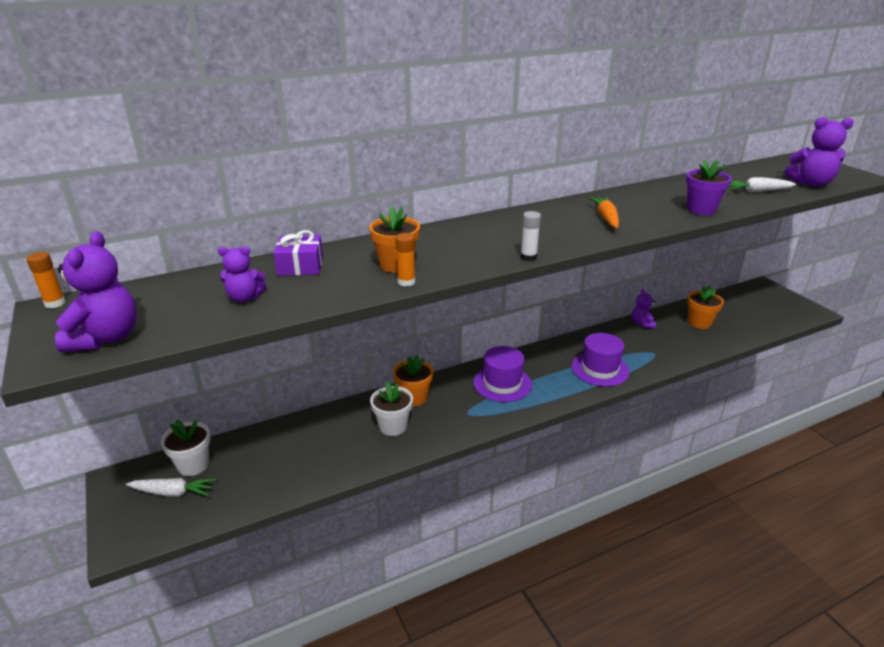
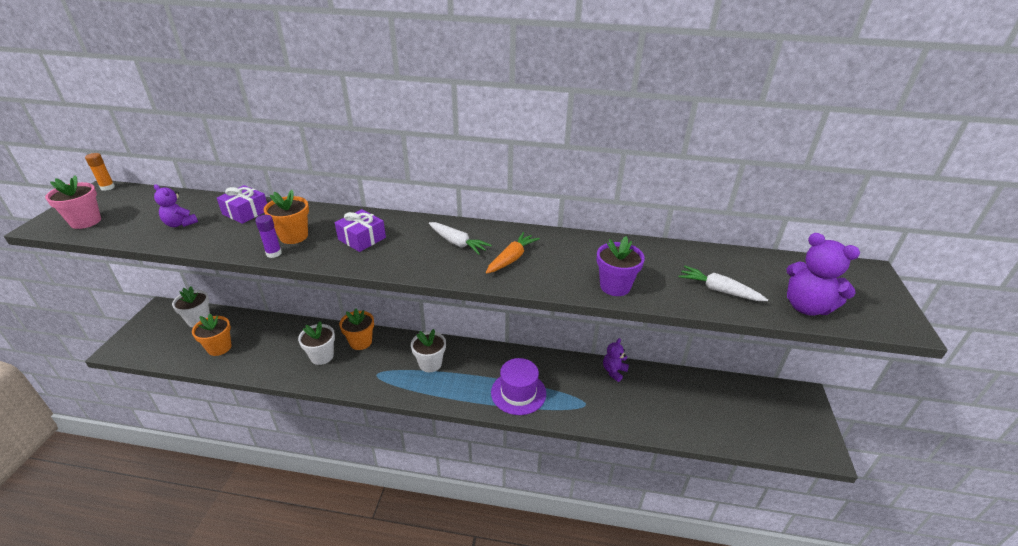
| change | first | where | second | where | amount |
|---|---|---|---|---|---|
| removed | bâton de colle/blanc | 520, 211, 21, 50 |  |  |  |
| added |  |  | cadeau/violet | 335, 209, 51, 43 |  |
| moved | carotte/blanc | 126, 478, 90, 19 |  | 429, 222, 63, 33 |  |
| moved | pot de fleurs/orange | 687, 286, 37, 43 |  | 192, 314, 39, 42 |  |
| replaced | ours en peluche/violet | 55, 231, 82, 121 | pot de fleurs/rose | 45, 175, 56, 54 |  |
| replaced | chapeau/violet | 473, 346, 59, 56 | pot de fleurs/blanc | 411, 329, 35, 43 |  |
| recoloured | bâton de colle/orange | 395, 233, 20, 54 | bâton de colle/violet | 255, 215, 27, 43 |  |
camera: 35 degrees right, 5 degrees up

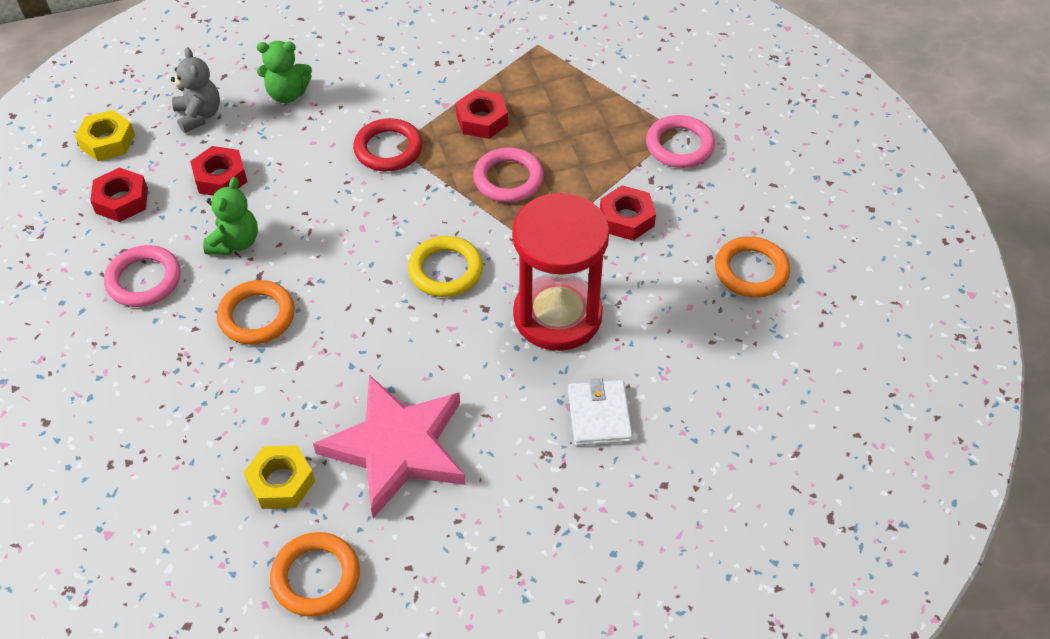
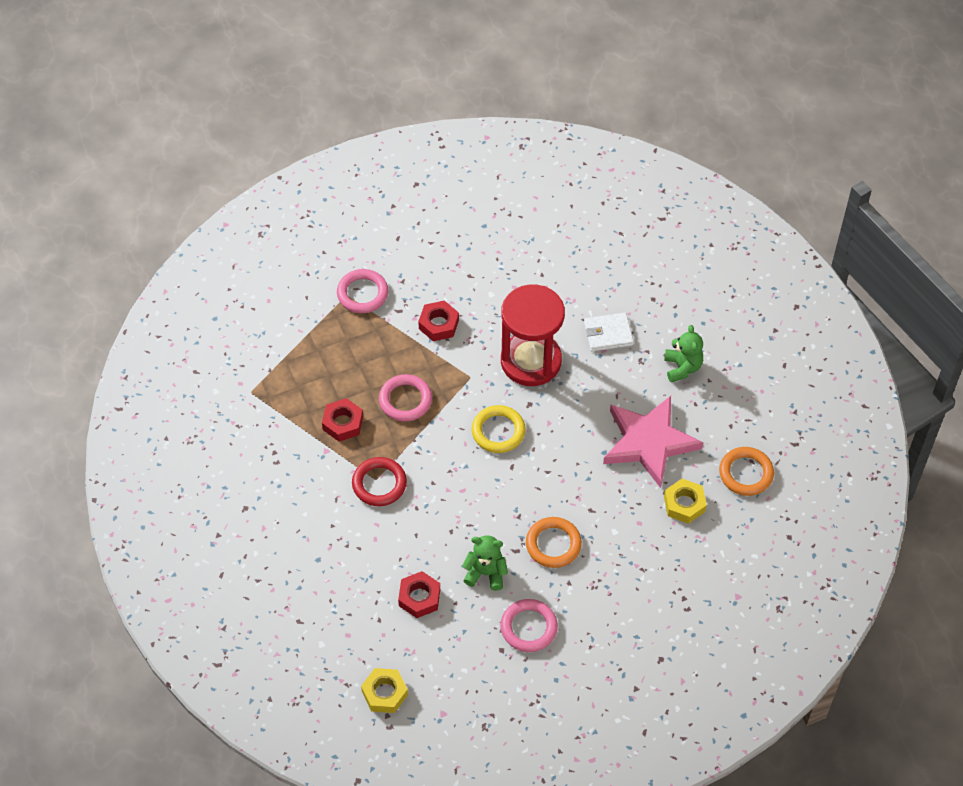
| change | first | where | second | where | amount |
|---|---|---|---|---|---|
| removed | écrou/rouge | 90, 167, 58, 55 |  |  |  |
| removed | ours en peluche/gris | 171, 47, 49, 86 |  |  |  |
| removed | anneau/orange | 715, 236, 75, 62 |  |  |  |
| moved | ours en peluche/vert | 257, 41, 55, 62 |  | 664, 325, 39, 58 |  |
camera: 95 degrees left, 5 degrees up

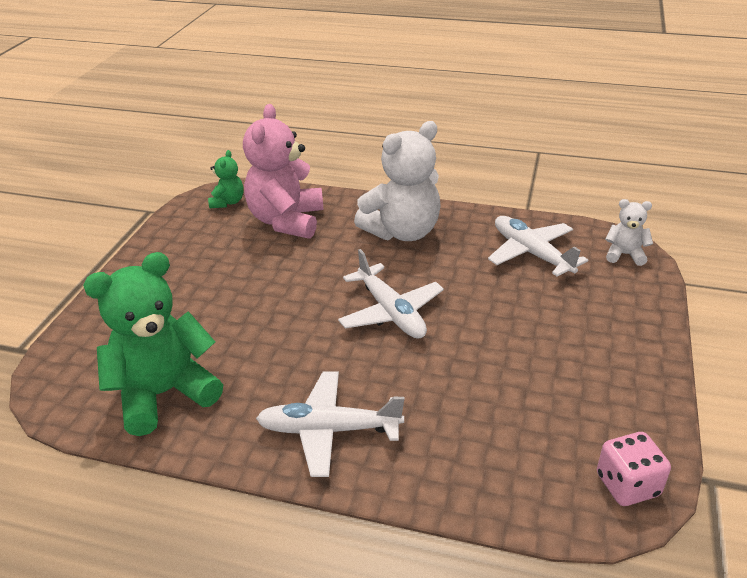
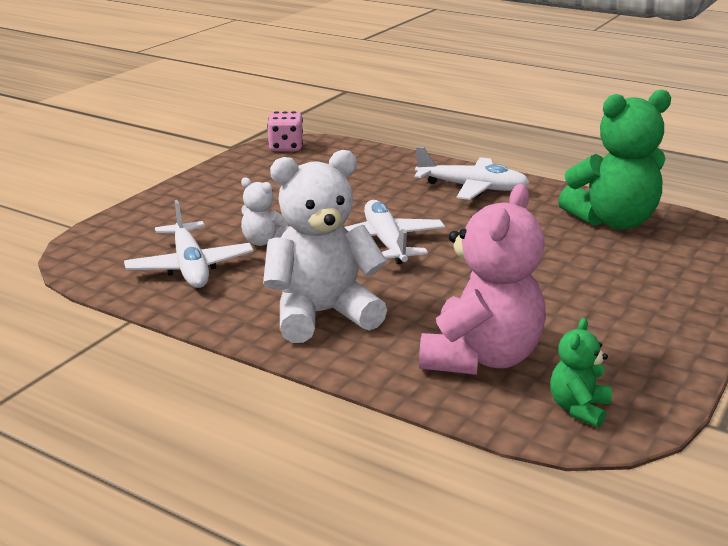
| change | first | where | second | where | amount |
|---|---|---|---|---|---|
| moved | ours en peluche/blanc | 605, 199, 48, 67 |  | 241, 178, 48, 68 |  |
camera: 165 degrees left, 10 degrees down

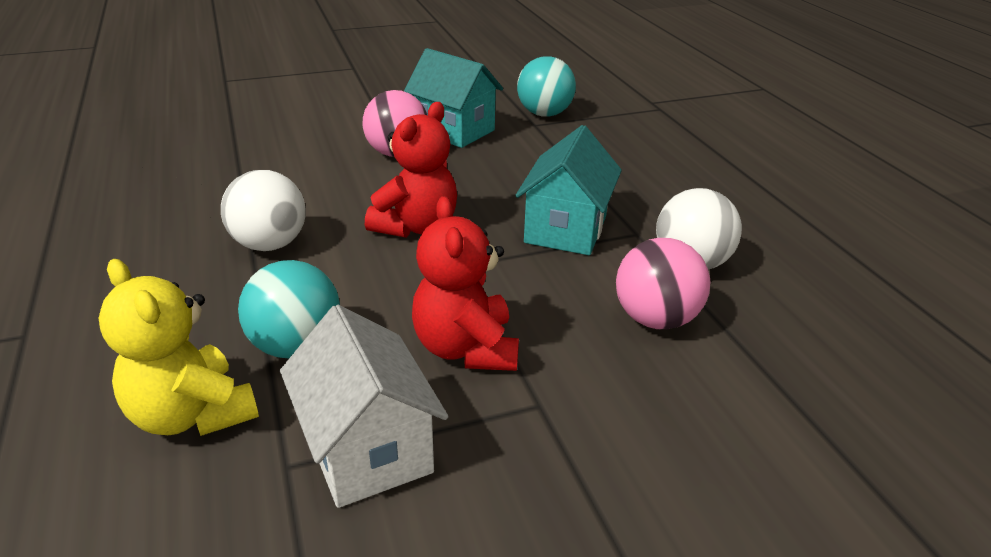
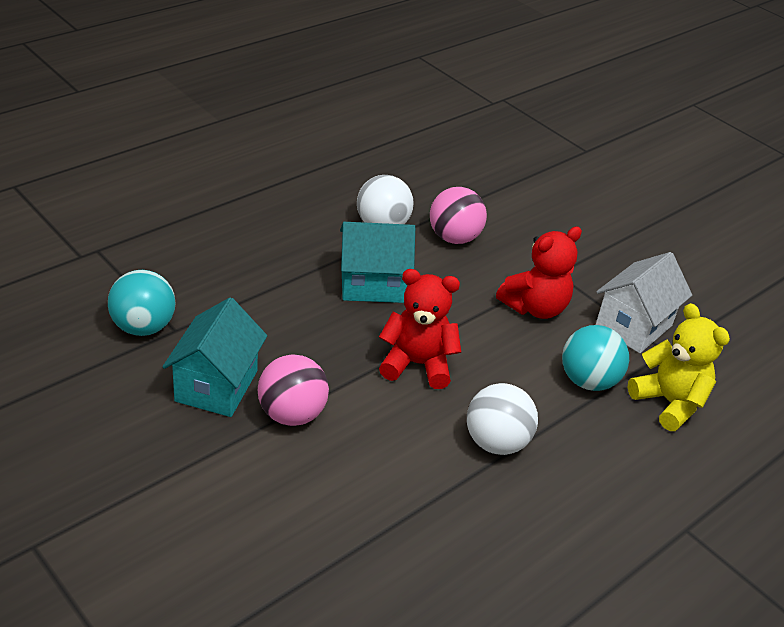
| change | first | where | second | where | amount |
|---|---|---|---|---|---|
| turned | ours en peluche/jaune | 99, 259, 160, 177 |  | 627, 303, 103, 128 | 60 degrees counterclockwise |
camera: 115 degrees left, 5 degrees up

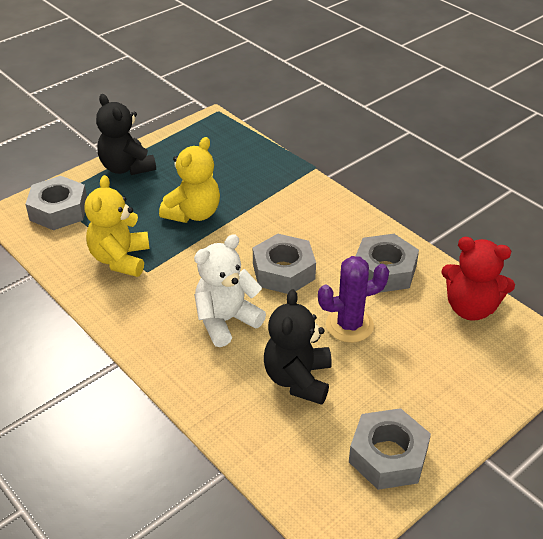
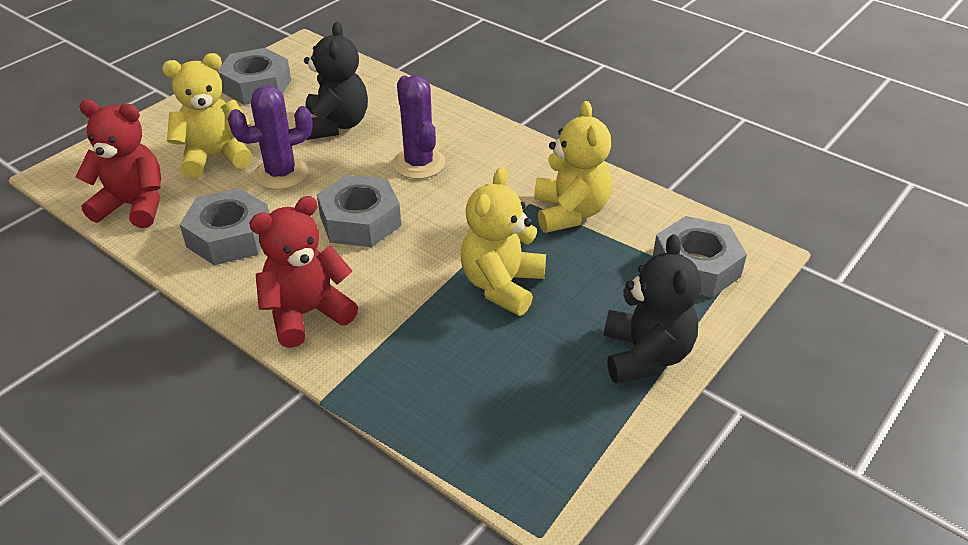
| change | first | where | second | where | amount |
|---|---|---|---|---|---|
| added |  |  | ours en peluche/jaune | 162, 53, 91, 125 |  |
| added |  |  | ours en peluche/rouge | 249, 196, 109, 152 |  |
| replaced | ours en peluche/blanc | 194, 234, 72, 113 | cactus/violet | 393, 76, 53, 103 |  |
| turned | ours en peluche/noir | 96, 94, 60, 81 |  | 604, 234, 98, 149 | 45 degrees clockwise |
camera: 170 degrees right, 0 degrees up

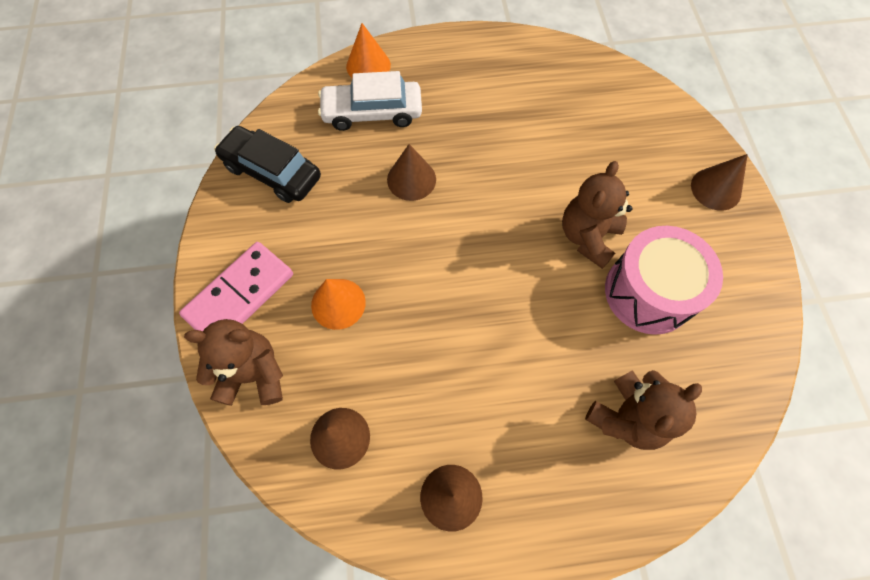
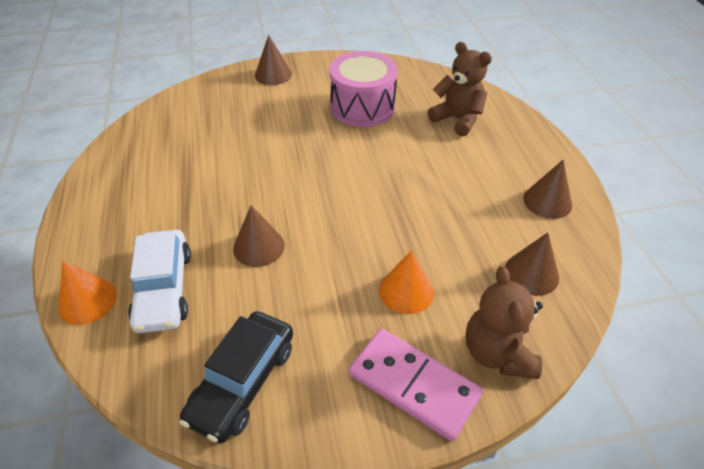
| change | first | where | second | where | amount |
|---|---|---|---|---|---|
| removed | ours en peluche/marron | 562, 161, 71, 108 |  |  |  |
camera: 95 degrees left, 20 degrees down

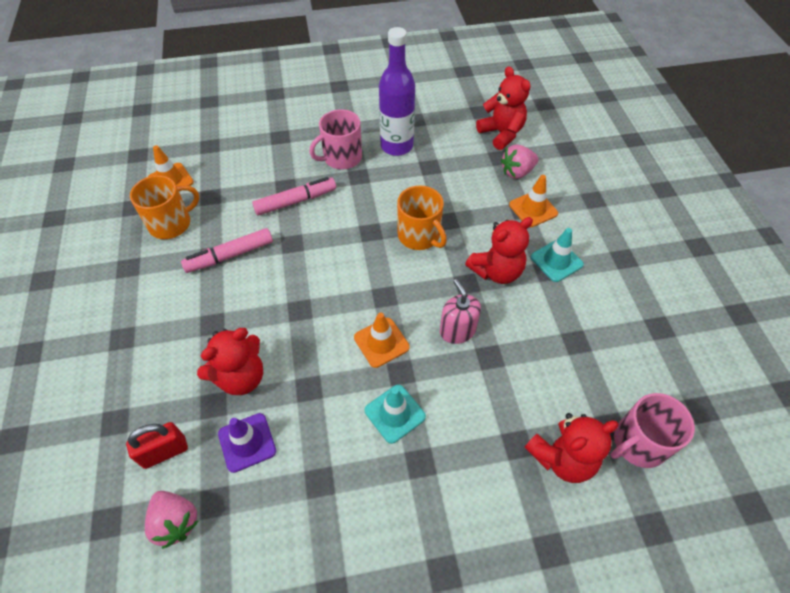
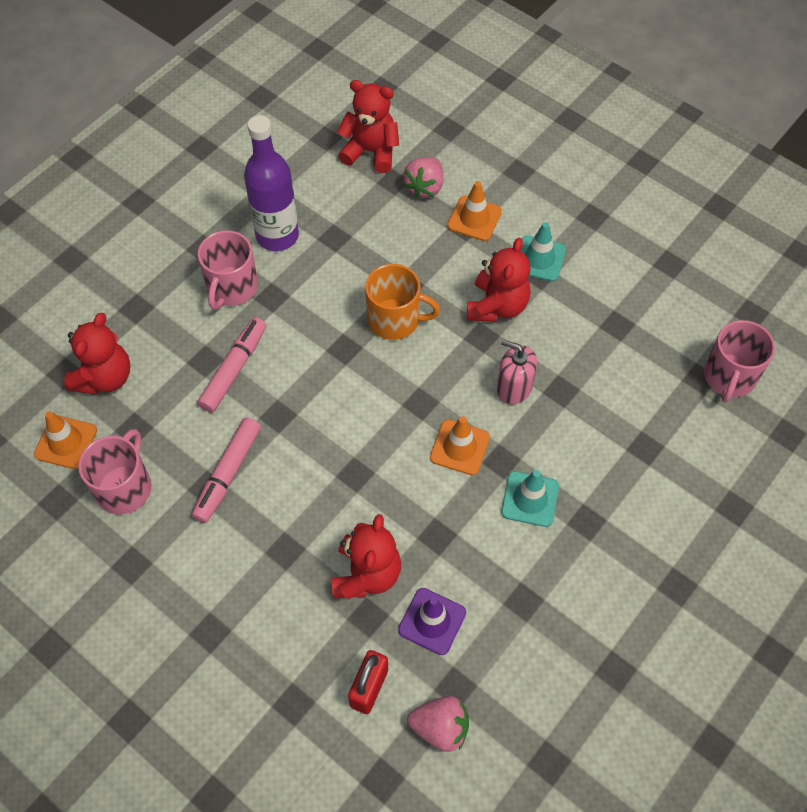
| change | first | where | second | where | amount |
|---|---|---|---|---|---|
| moved | ours en peluche/rouge | 525, 413, 93, 70 |  | 64, 313, 67, 82 |  |
| recoloured | tasse/orange | 130, 175, 69, 64 | tasse/rose | 78, 429, 73, 85 |  |
camera: 40 degrees left, 5 degrees up

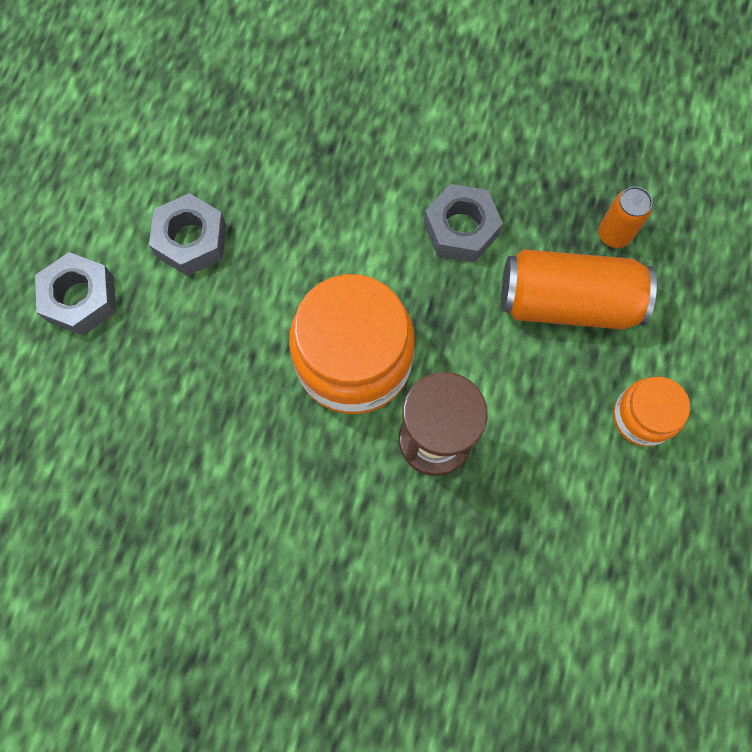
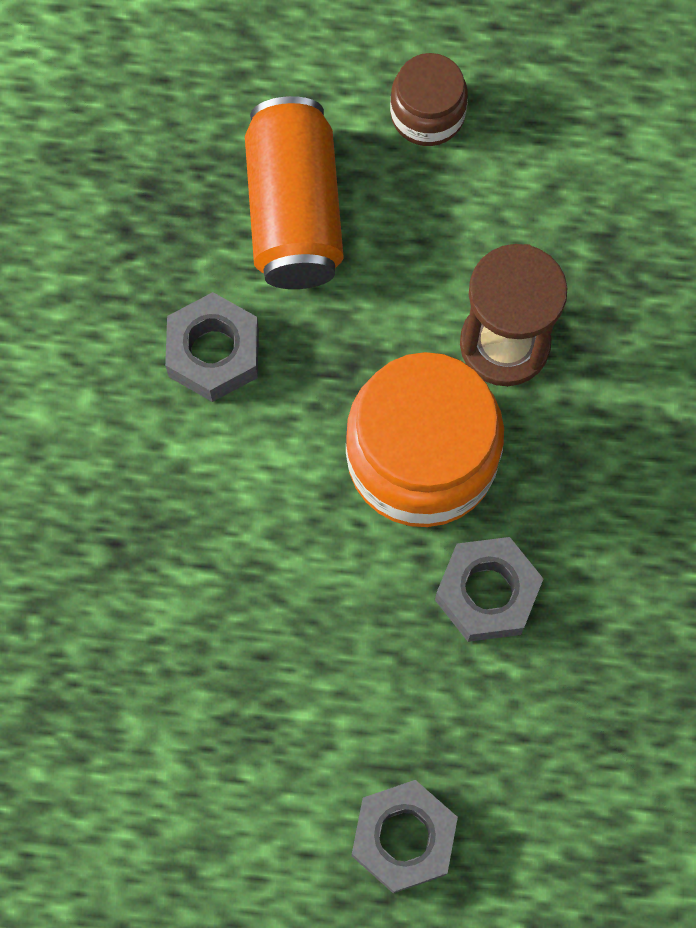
| change | first | where | second | where | amount |
|---|---|---|---|---|---|
| removed | canette/orange | 598, 186, 55, 62 |  |  |  |
| moved | écrou/gris | 149, 193, 77, 83 |  | 435, 537, 108, 105 |  |
| recoloured | bocal/orange | 613, 377, 77, 70 | bocal/marron | 390, 53, 78, 93 |  |
camera: 100 degrees left, 0 degrees up

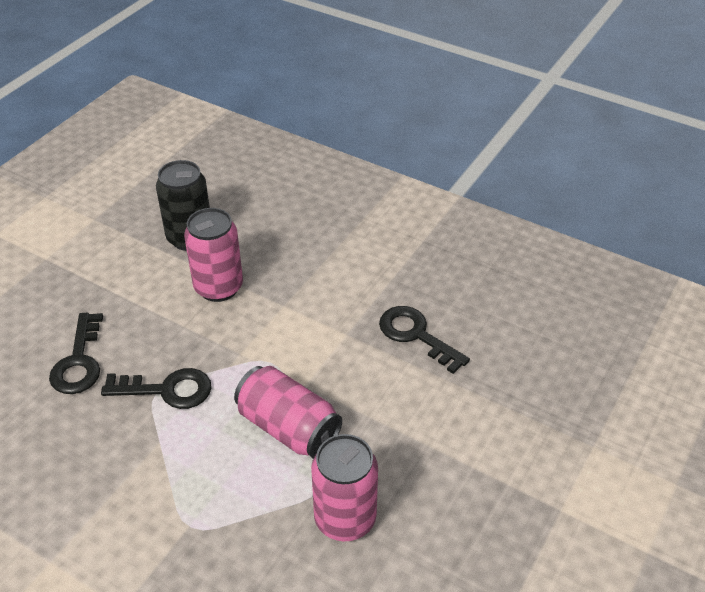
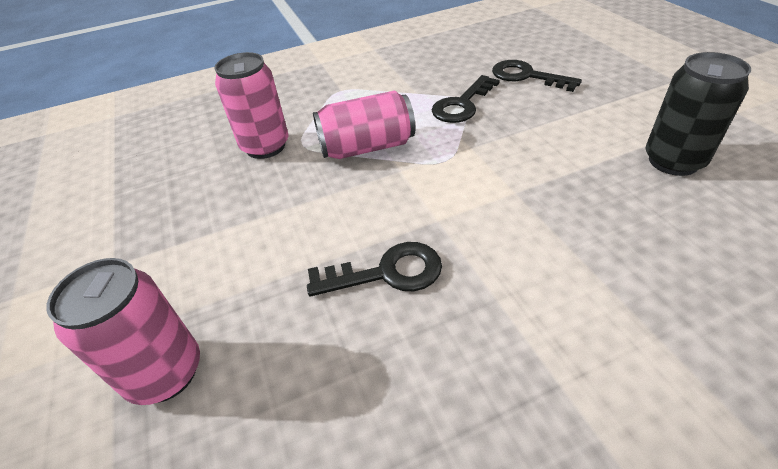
| change | first | where | second | where | amount |
|---|---|---|---|---|---|
| moved | canette/rose | 184, 208, 59, 94 |  | 46, 258, 154, 147 |  |
camera: 130 degrees right, 0 degrees up

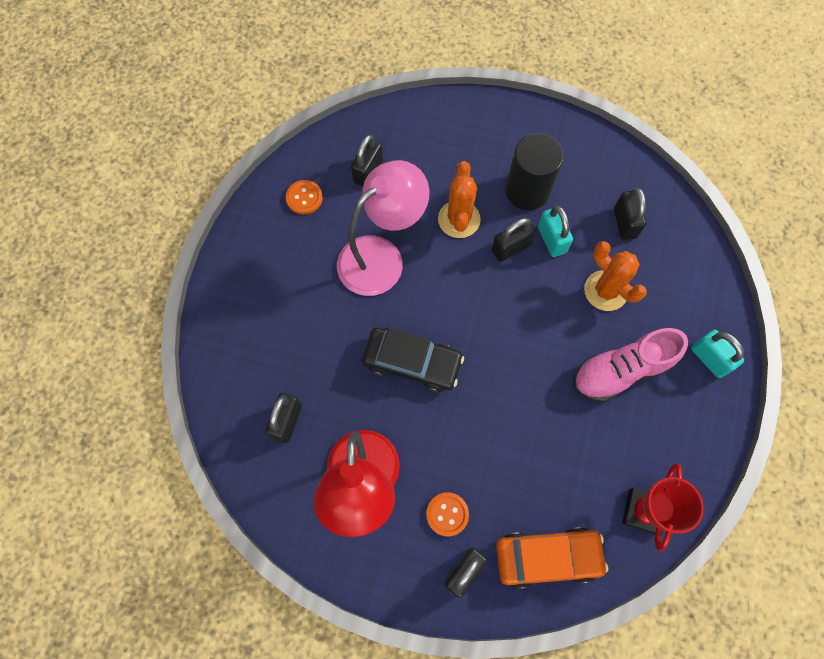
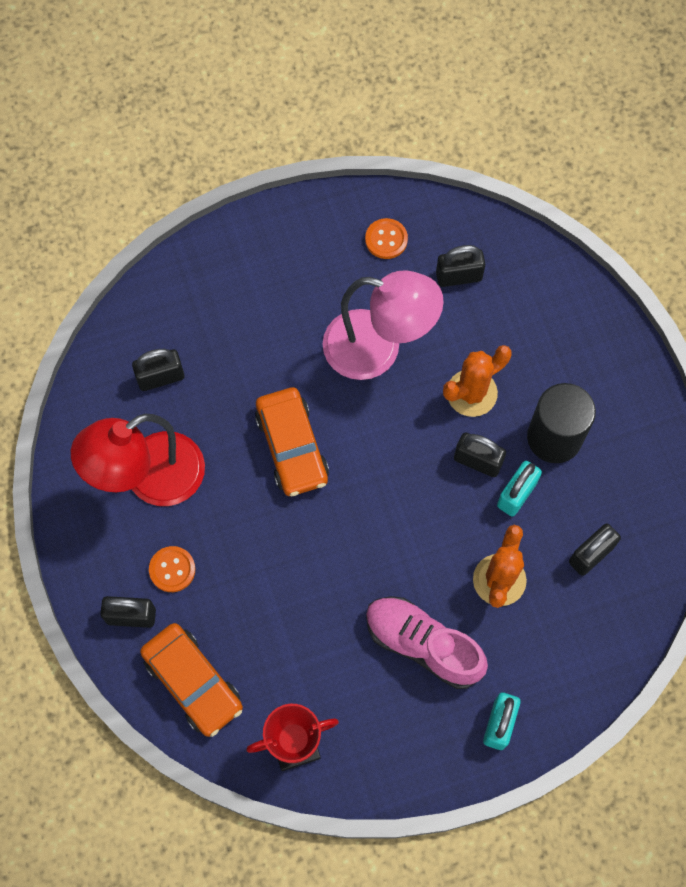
| change | first | where | second | where | amount |
|---|---|---|---|---|---|
| recoloured | voiture/noir | 362, 328, 102, 65 | voiture/orange | 255, 387, 74, 109 |  |
camera: 55 degrees right, 0 degrees up

